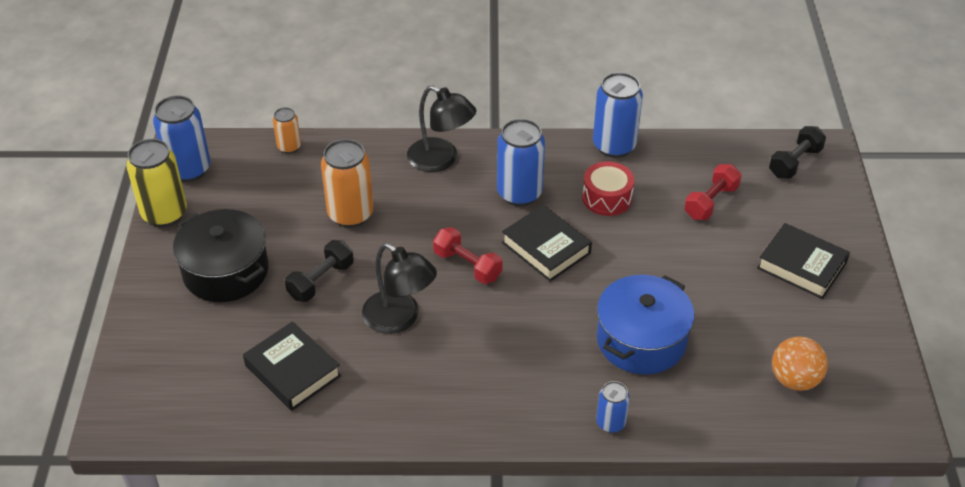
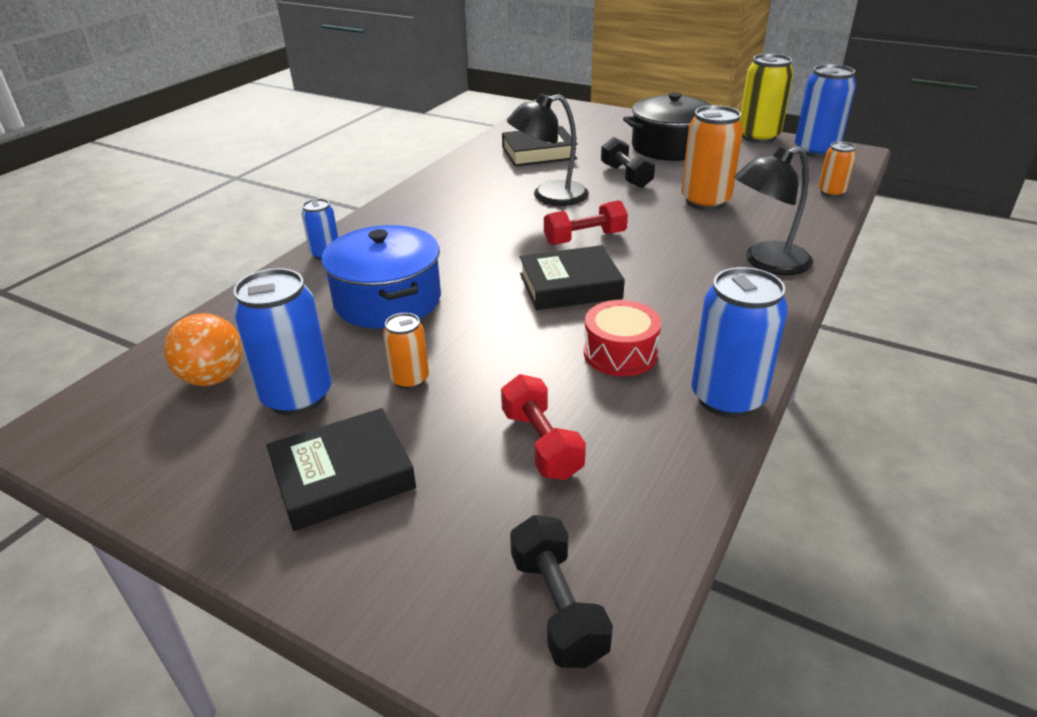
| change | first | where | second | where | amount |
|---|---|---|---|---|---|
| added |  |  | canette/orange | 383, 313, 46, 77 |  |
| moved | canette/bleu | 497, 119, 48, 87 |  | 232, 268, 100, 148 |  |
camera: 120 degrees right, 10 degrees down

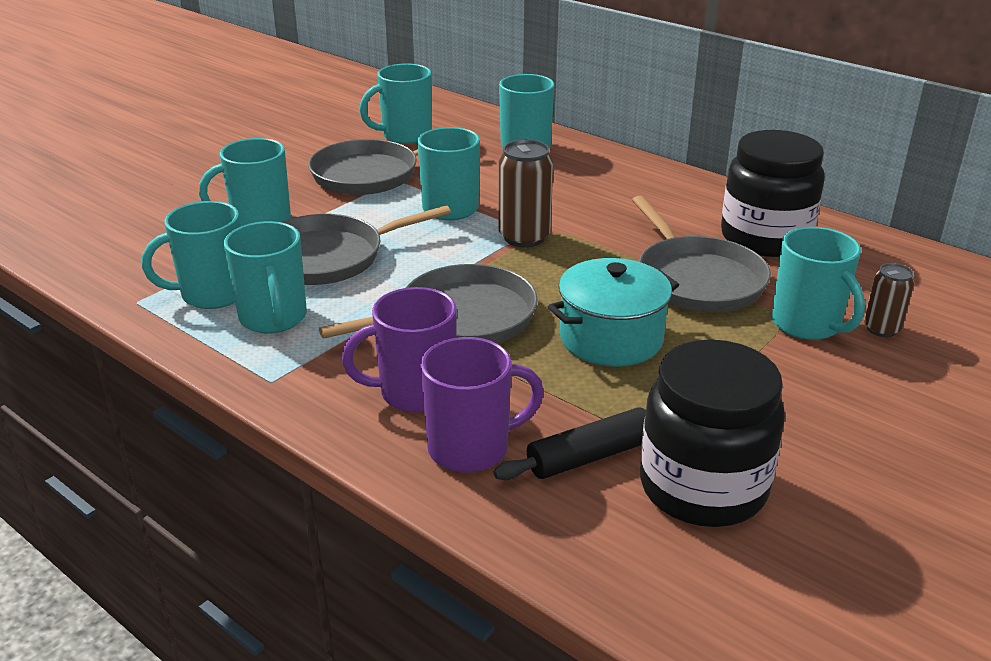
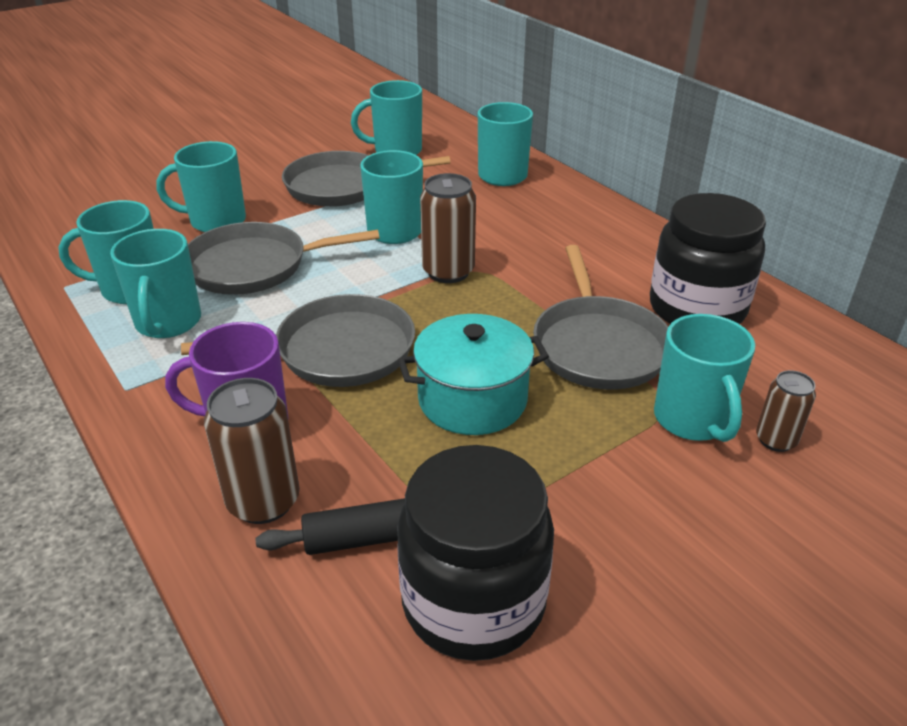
| change | first | where | second | where | amount |
|---|---|---|---|---|---|
| replaced | tasse/violet | 420, 337, 124, 136 | canette/marron | 204, 378, 96, 146 |  |
camera: 15 degrees right, 5 degrees up

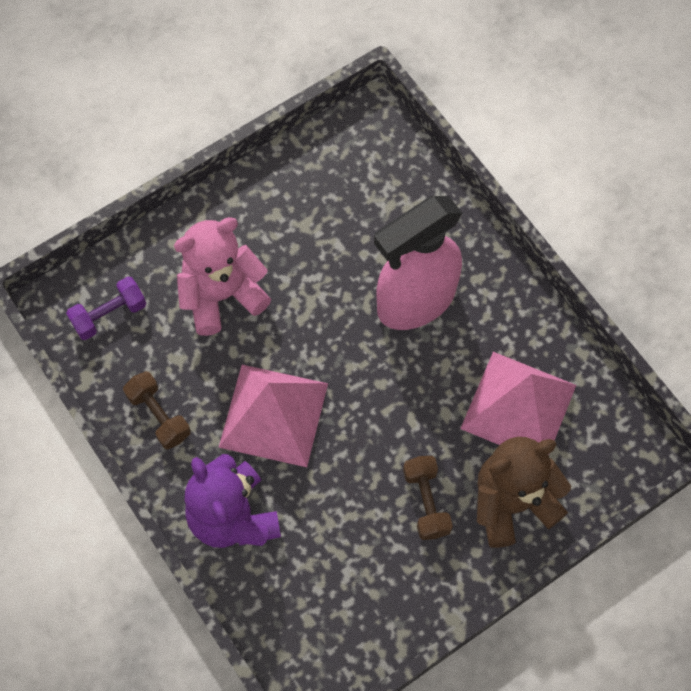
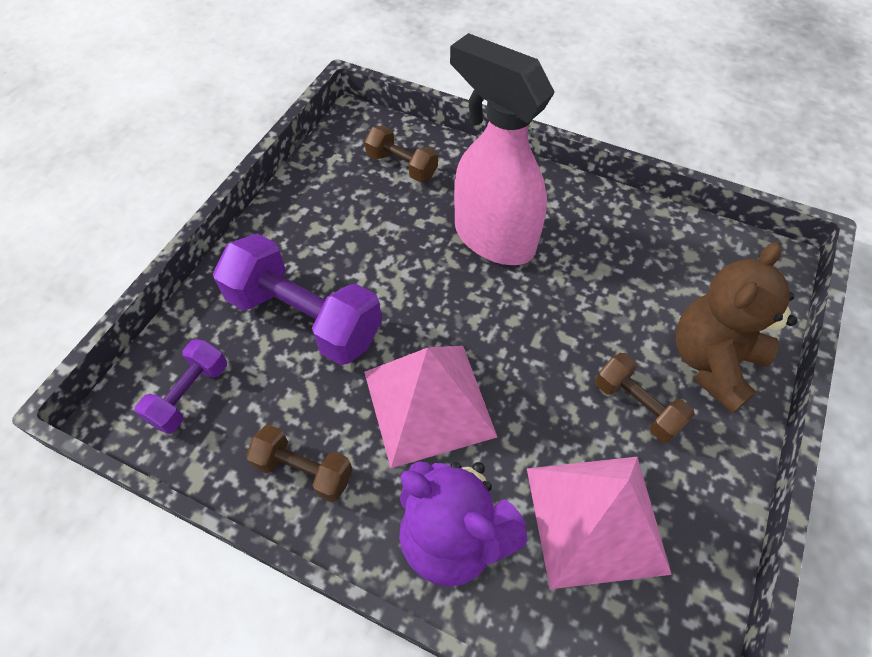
| change | first | where | second | where | amount |
|---|---|---|---|---|---|
| added |  |  | haltère/marron | 364, 126, 74, 56 |  |
| moved | pyramide/rose | 460, 352, 116, 103 |  | 527, 457, 145, 132 |  |
| replaced | ours en peluche/rose | 174, 217, 97, 119 | haltère/violet | 213, 233, 169, 132 |  |
| turned | vaporisateur/rose | 374, 196, 88, 134 |  | 450, 33, 105, 232 | 105 degrees clockwise |
camera: 30 degrees left, 10 degrees down

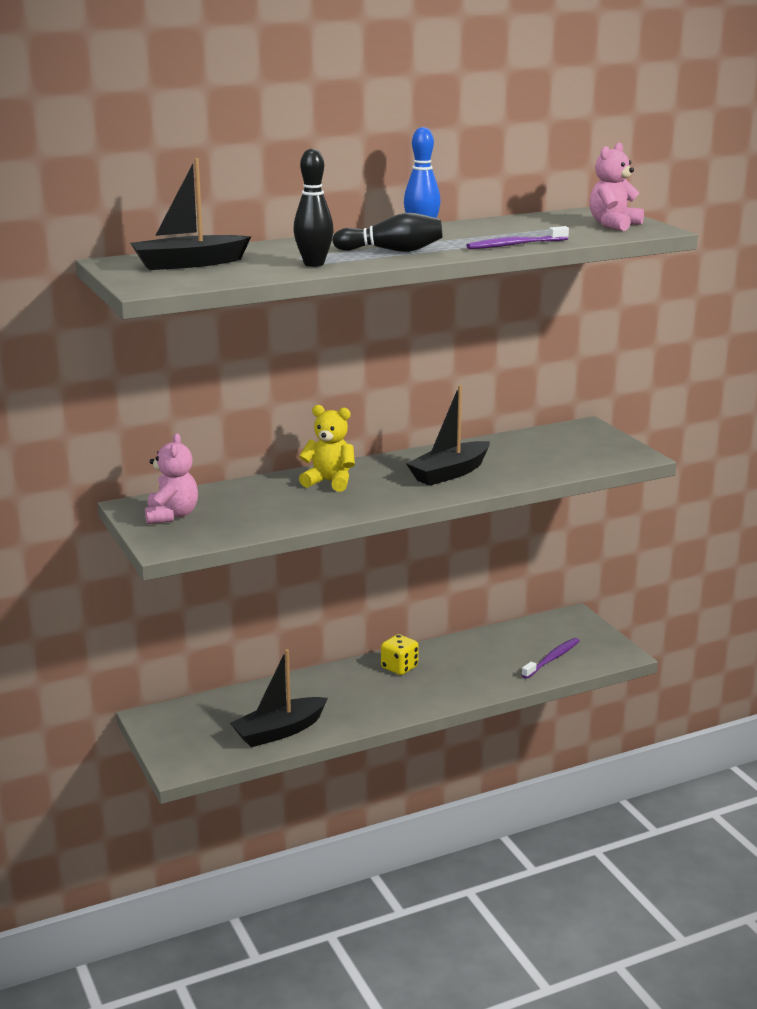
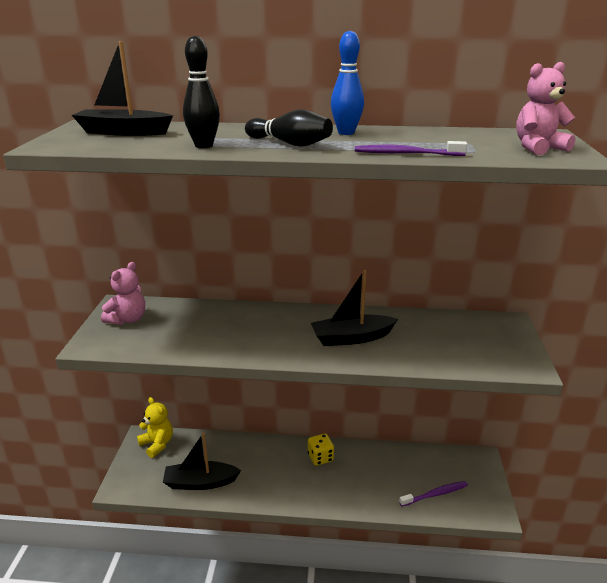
| change | first | where | second | where | amount |
|---|---|---|---|---|---|
| moved | ours en peluche/jaune | 299, 405, 56, 87 |  | 137, 397, 36, 61 |  |
camera: 30 degrees right, 5 degrees up

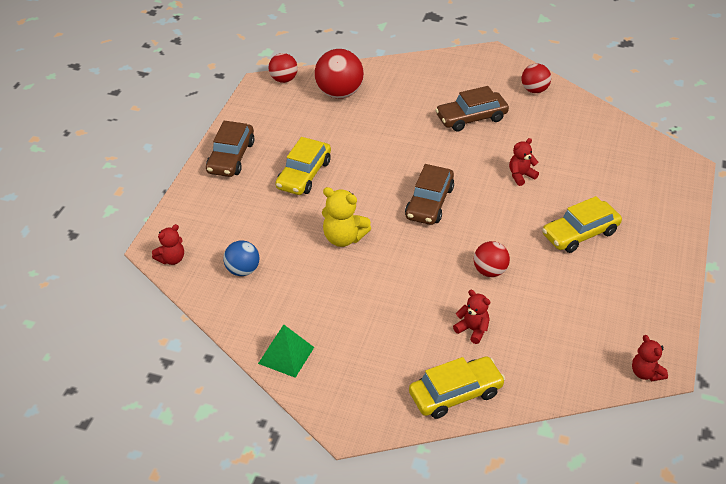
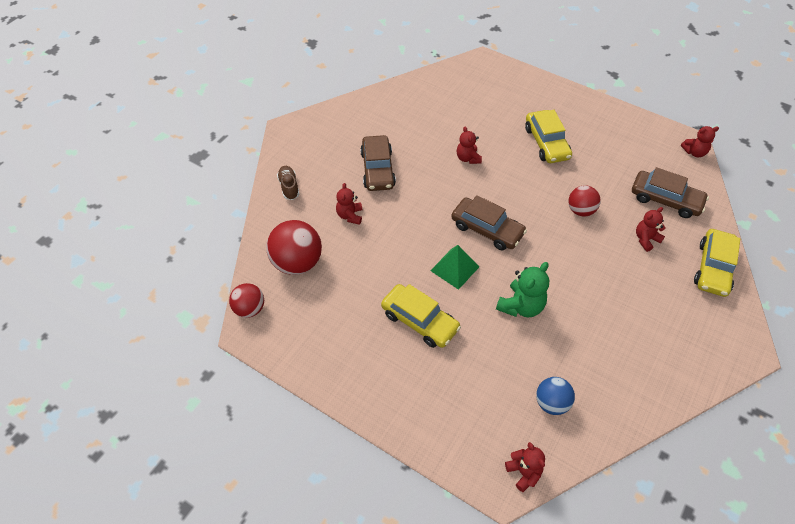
| change | first | where | second | where | amount |
|---|---|---|---|---|---|
| removed | balle/rouge | 521, 63, 30, 30 |  |  |  |
| added |  |  | chaussure/marron | 277, 166, 22, 34 |  |
| added |  |  | ours en peluche/rouge | 336, 183, 26, 42 |  |
| moved | voiture/marron | 206, 121, 48, 56 |  | 632, 167, 77, 51 |  |
| moved | pyramide/vert | 258, 324, 56, 54 |  | 430, 245, 49, 45 |  |
| recoloured | ours en peluche/jaune | 322, 187, 49, 60 | ours en peluche/vert | 496, 262, 53, 56 |  |
| turned | voiture/jaune | 409, 356, 96, 63 |  | 694, 229, 46, 68 | 150 degrees counterclockwise |
camera: 75 degrees left, 10 degrees up

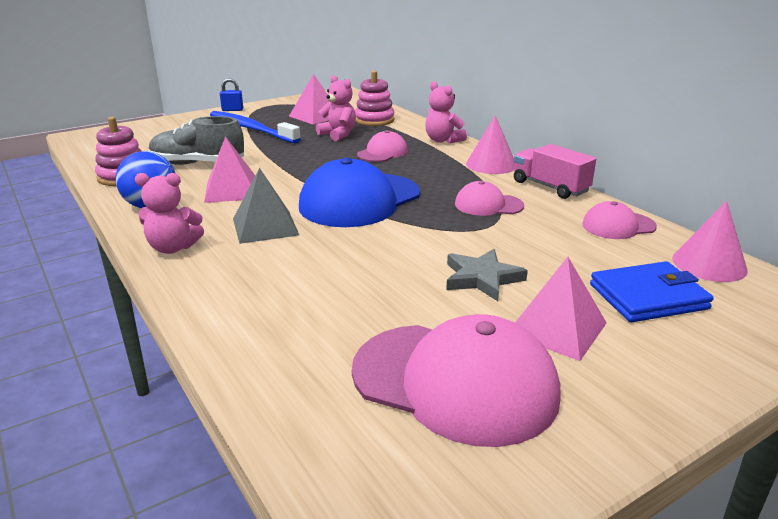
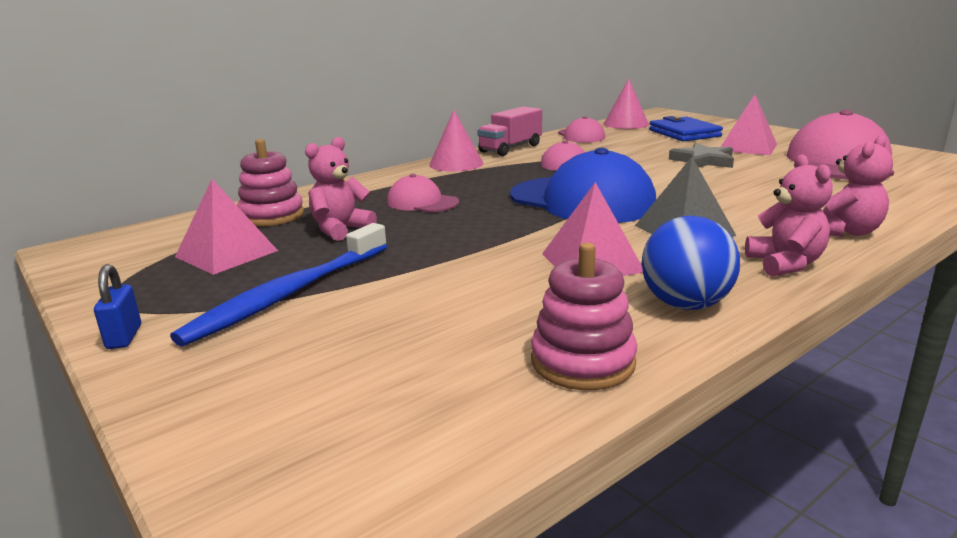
| change | first | where | second | where | amount |
|---|---|---|---|---|---|
| removed | chaussure/gris | 149, 116, 95, 49 |  |  |  |
| moved | ours en peluche/rose | 425, 82, 42, 61 |  | 823, 135, 70, 102 |  |
camera: 95 degrees left, 5 degrees down

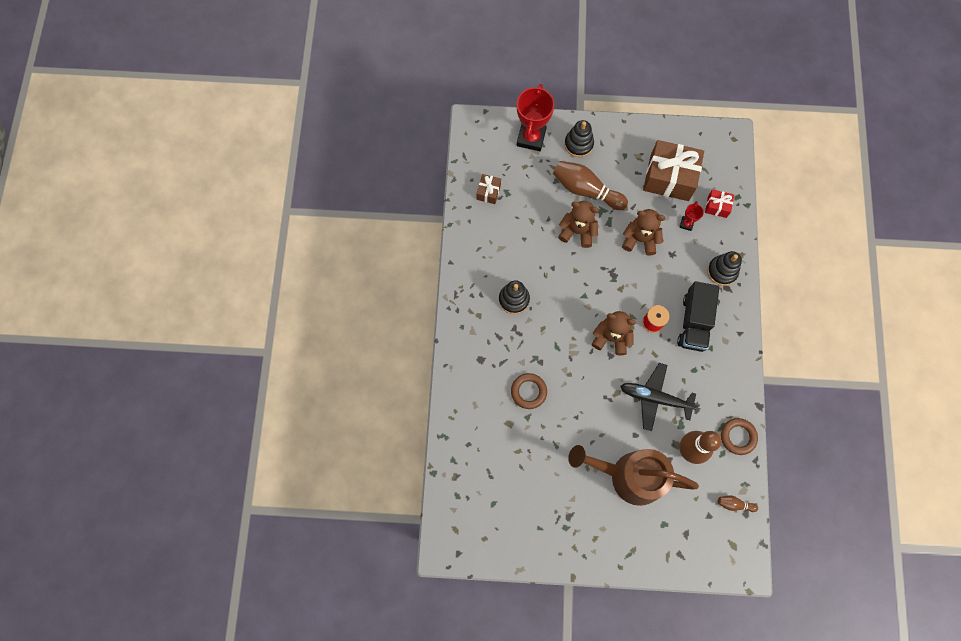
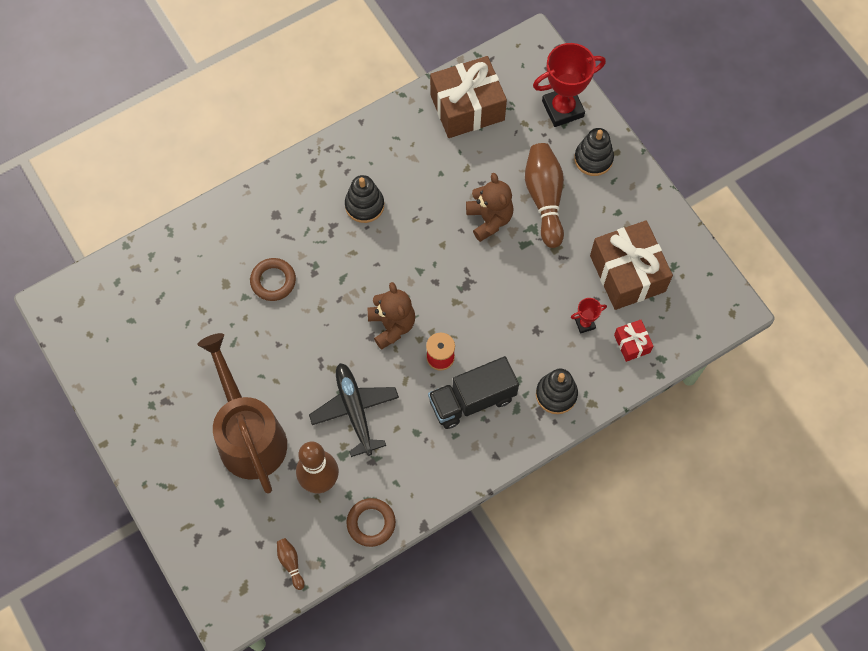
| change | first | where | second | where | amount |
|---|---|---|---|---|---|
| removed | ours en peluche/marron | 622, 209, 44, 47 |  |  |  |
| resized | cadeau/marron | 477, 174, 24, 30 |  | 430, 56, 77, 82 | x2.13 |
camera: 55 degrees right, 5 degrees down

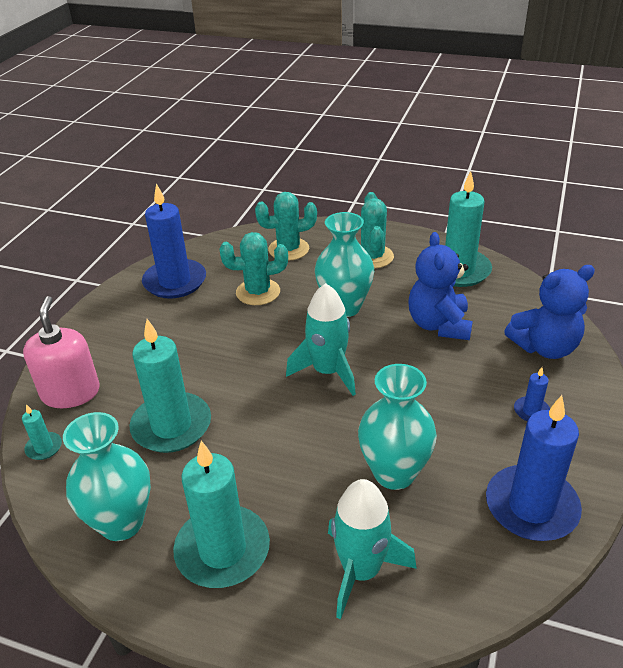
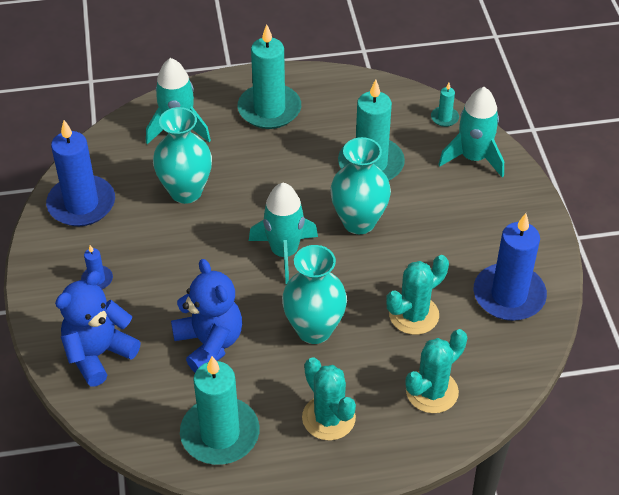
| change | first | where | second | where | amount |
|---|---|---|---|---|---|
| moved | vase/turquoise | 63, 412, 88, 129 |  | 330, 137, 61, 97 |  |
| replaced | distributeur de savon/rose | 23, 296, 77, 112 | fusée/turquoise | 438, 87, 66, 90 |  |
camera: 150 degrees right, 10 degrees up

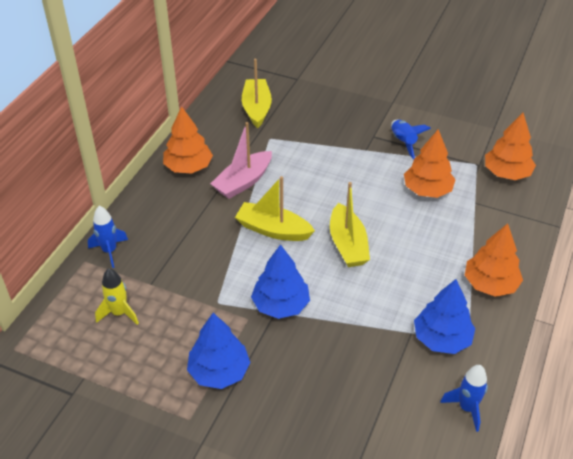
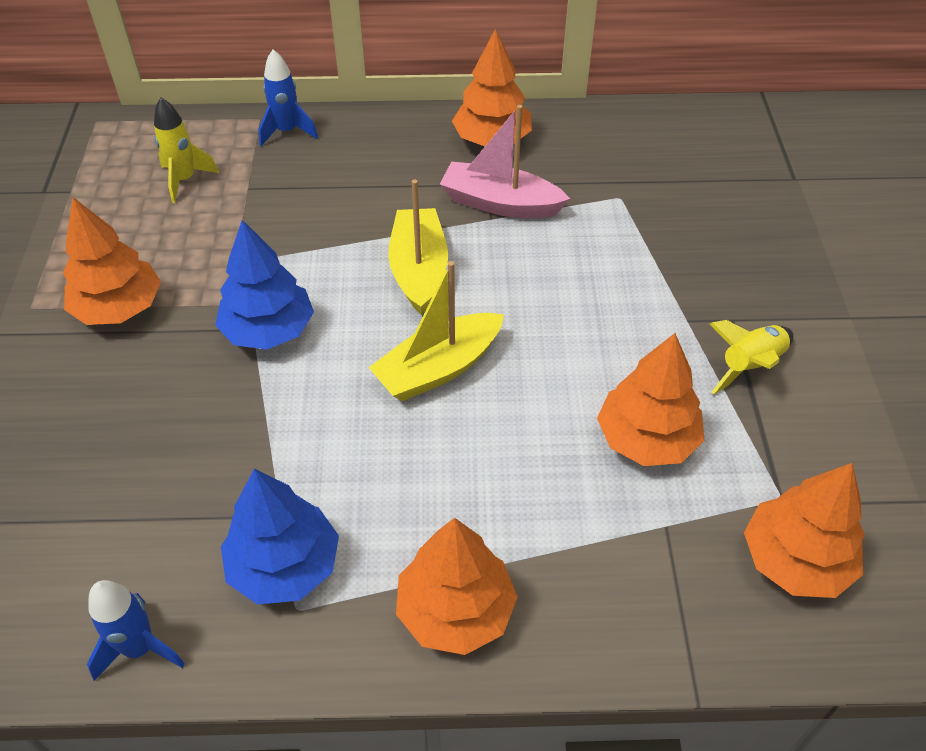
| change | first | where | second | where | amount |
|---|---|---|---|---|---|
| removed | bateau/jaune | 242, 59, 30, 69 |  |  |  |
| recoloured | arbre/bleu | 187, 313, 64, 76 | arbre/orange | 63, 197, 98, 128 |  |
| recoloured | fusée/bleu | 391, 120, 40, 40 | fusée/jaune | 710, 320, 84, 74 |  |
camera: 65 degrees right, 5 degrees up

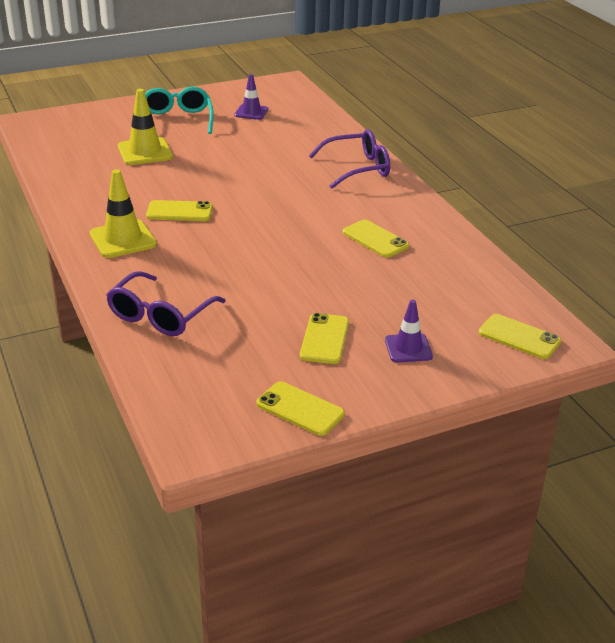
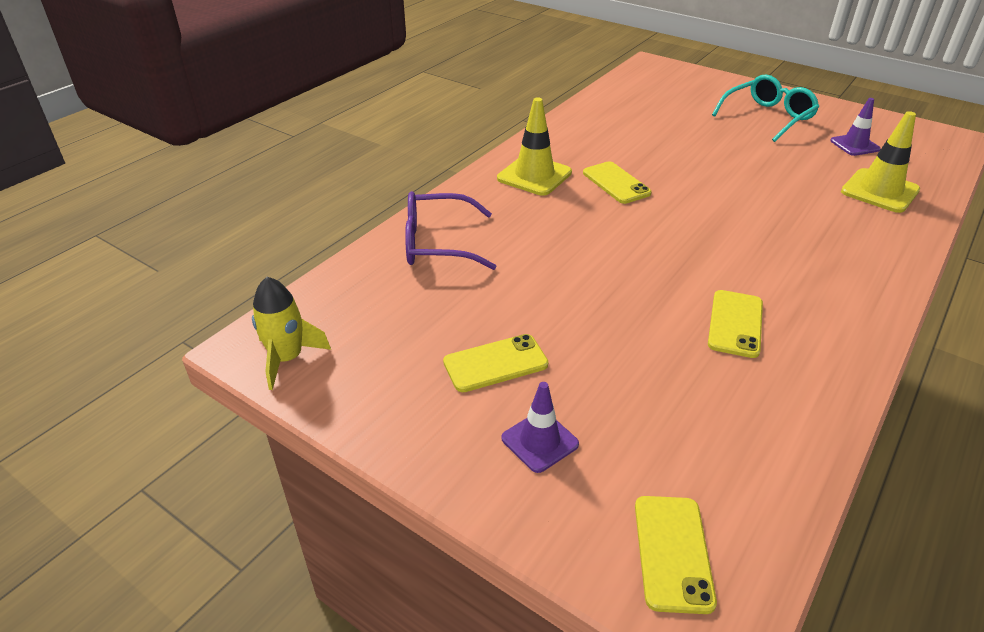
| change | first | where | second | where | amount |
|---|---|---|---|---|---|
| removed | téléphone/jaune | 256, 381, 89, 55 |  |  |  |
| removed | lunettes/violet | 309, 129, 81, 60 |  |  |  |
| added |  |  | fusée/jaune | 252, 277, 79, 113 |  |
| moved | cône de chantier/jaune | 118, 89, 55, 76 |  | 841, 111, 79, 102 |  |
camera: 60 degrees right, 5 degrees up

